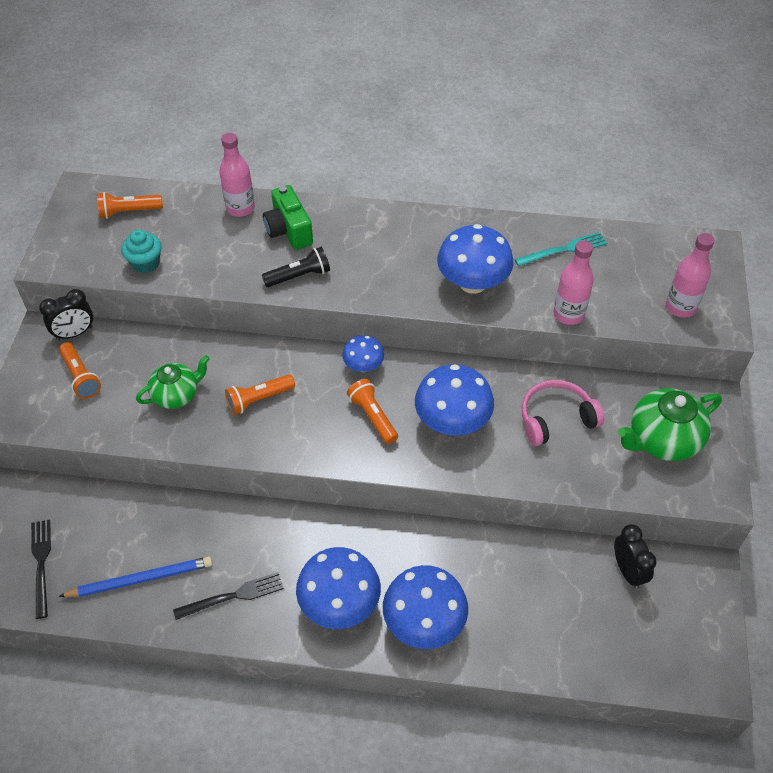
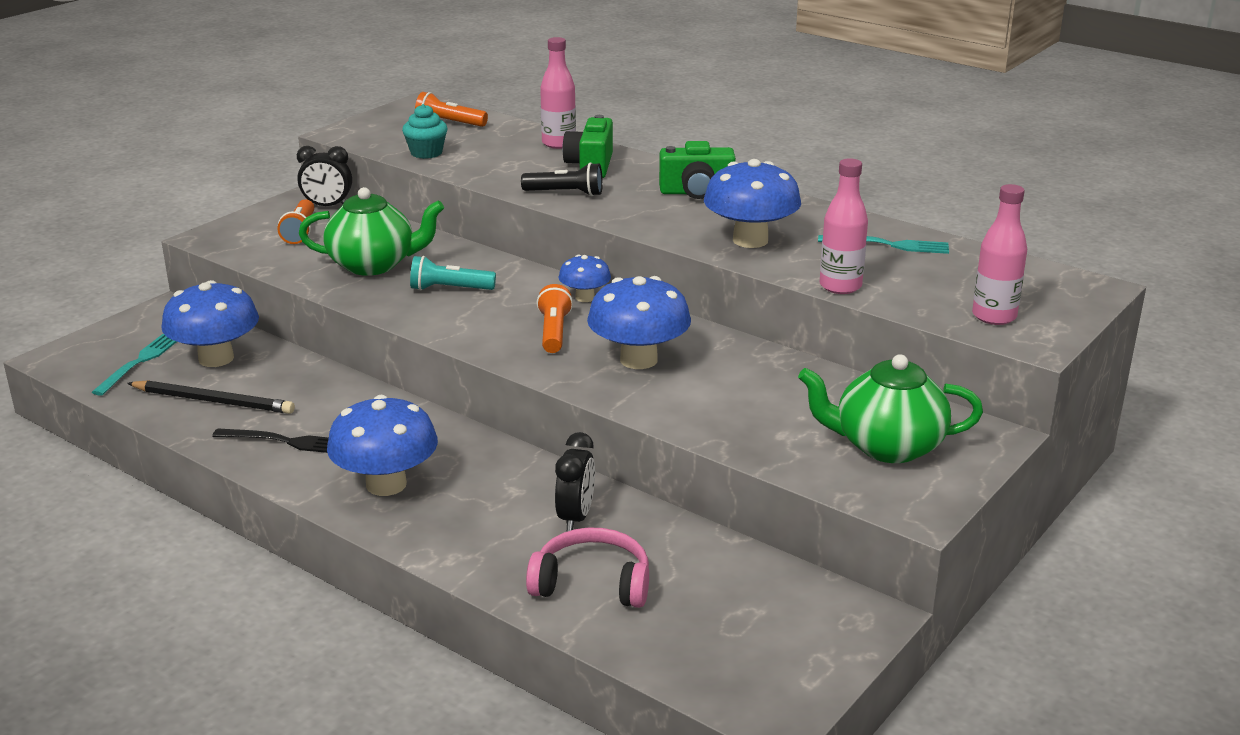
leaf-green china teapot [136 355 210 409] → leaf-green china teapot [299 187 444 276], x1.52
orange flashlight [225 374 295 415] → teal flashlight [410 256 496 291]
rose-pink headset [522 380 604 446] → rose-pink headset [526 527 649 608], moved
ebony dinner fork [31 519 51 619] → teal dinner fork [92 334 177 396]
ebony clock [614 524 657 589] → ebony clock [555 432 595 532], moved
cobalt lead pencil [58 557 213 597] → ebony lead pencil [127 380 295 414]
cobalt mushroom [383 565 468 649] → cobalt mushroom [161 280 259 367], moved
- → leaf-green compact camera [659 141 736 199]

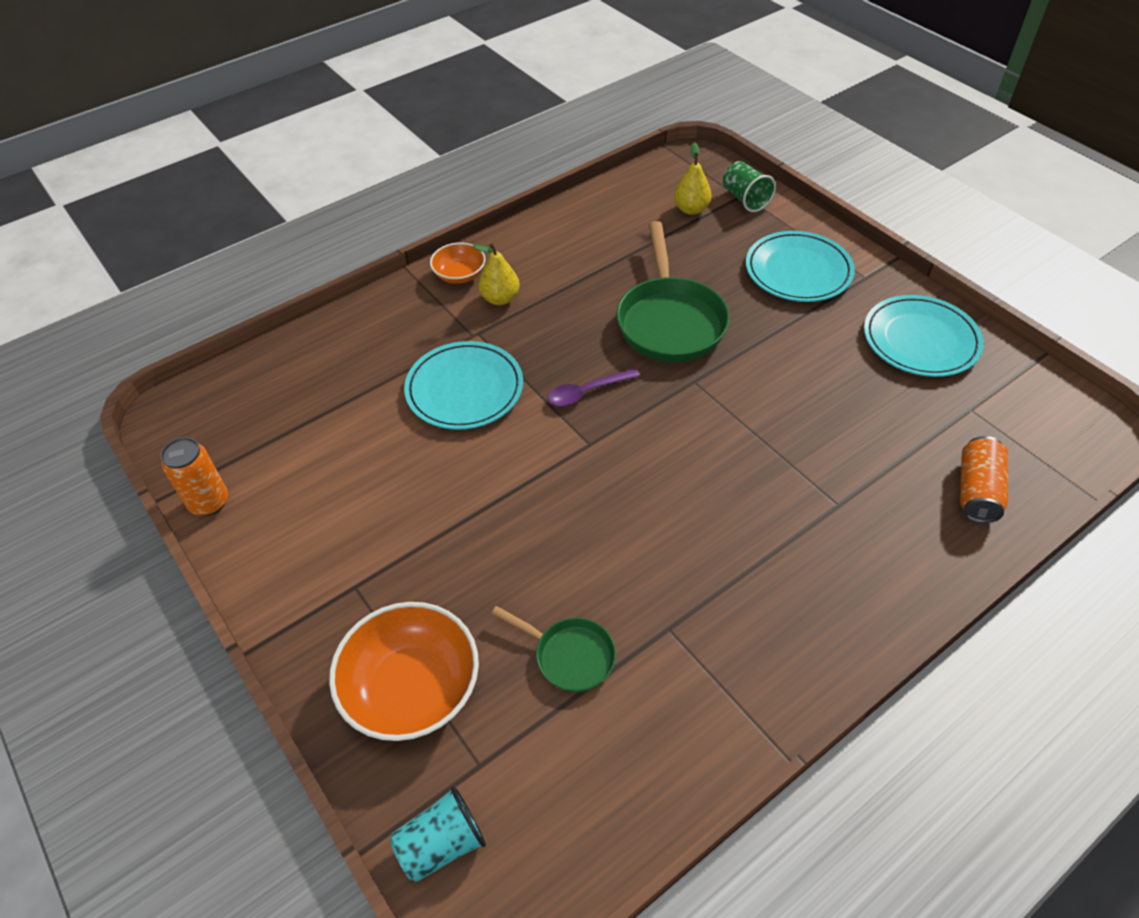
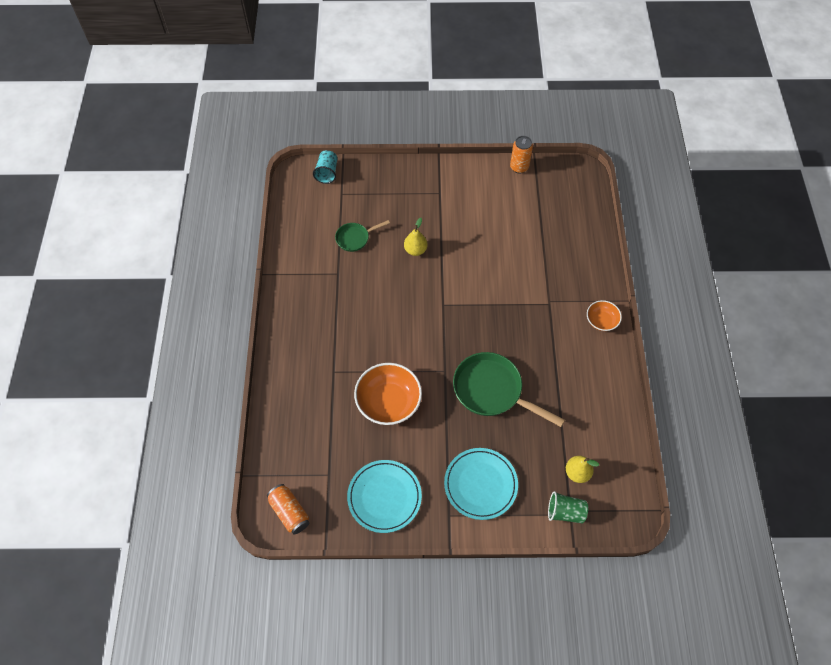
golden pear fruit [473 243 520 305] → golden pear fruit [404 218 428 256], moved
teal flat dish [404 341 523 430] → -
purple spoon [548 368 640 406] → -
orange soda can [960 436 1008 523] → orange soda can [267 484 309 534], moved
orange bowl [329 602 479 741] → orange bowl [354 363 422 425], moved

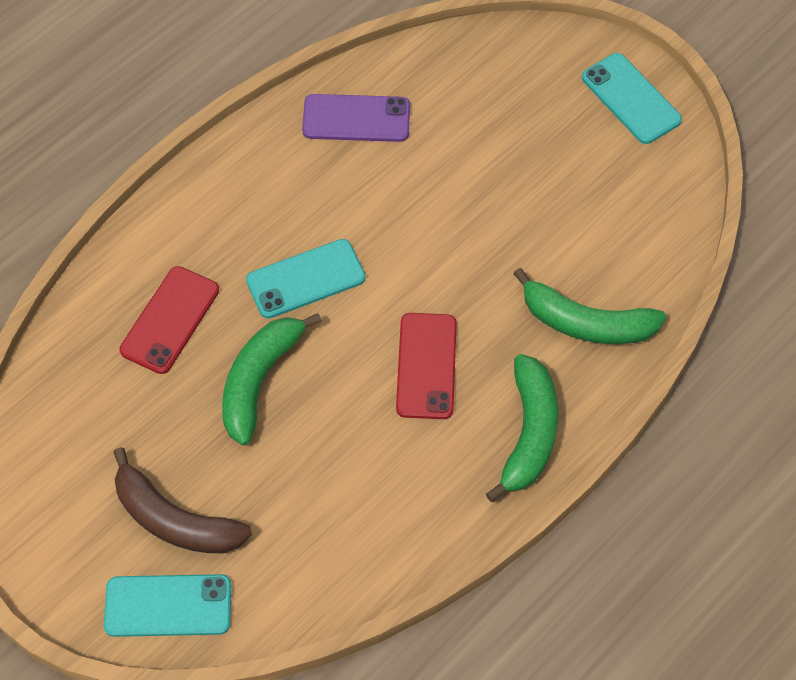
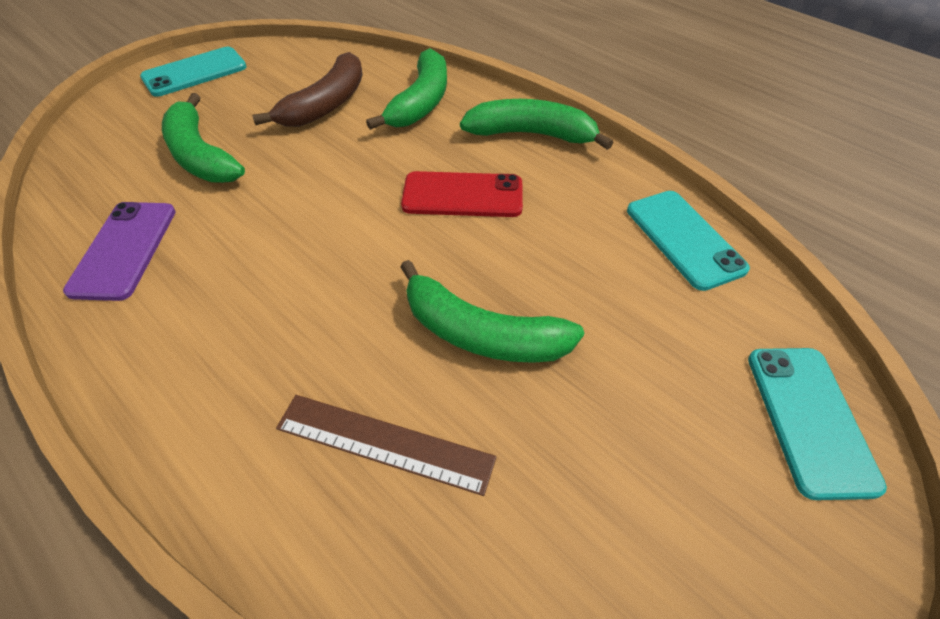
teal mobile phone [246 239 366 319] → teal mobile phone [627 191 750 291], moved
crimson mobile phone [120 266 219 374] → russet ruler [276 395 496 496]
russet banana [114 447 252 554] → russet banana [252 52 363 127], moved
- → leaf-green banana [162 93 245 183]

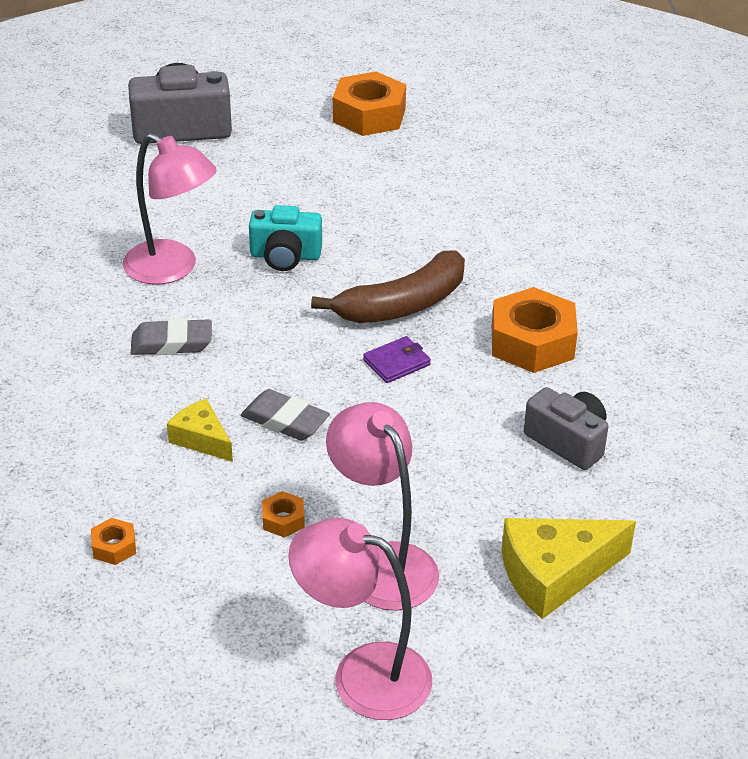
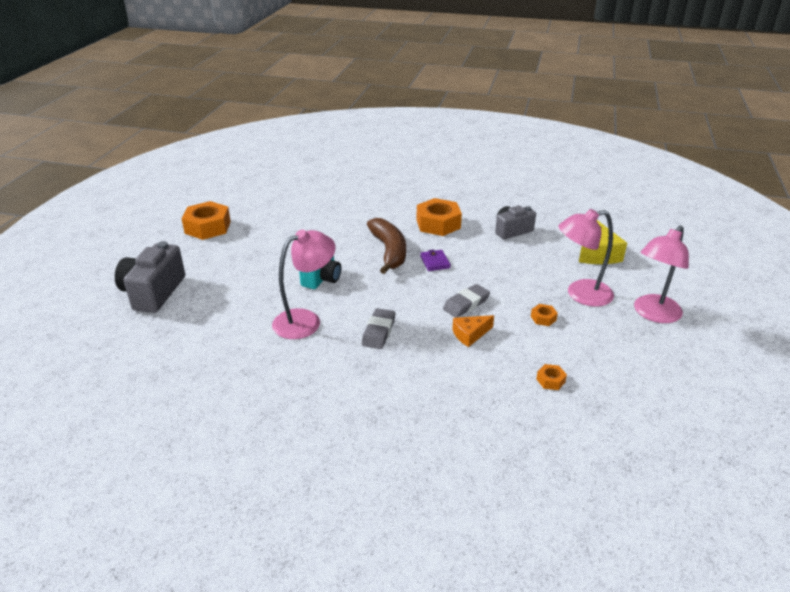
golden cheese [167 399 233 462] → orange cheese [452 315 494 347]

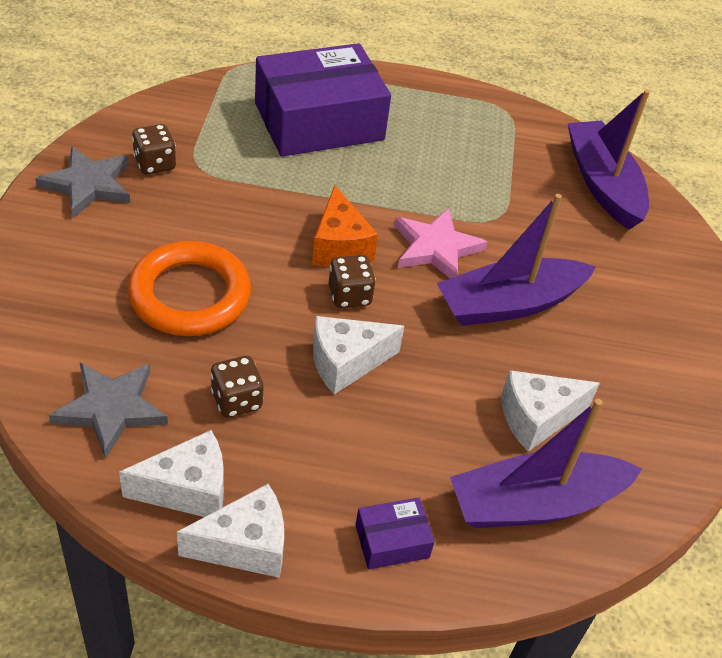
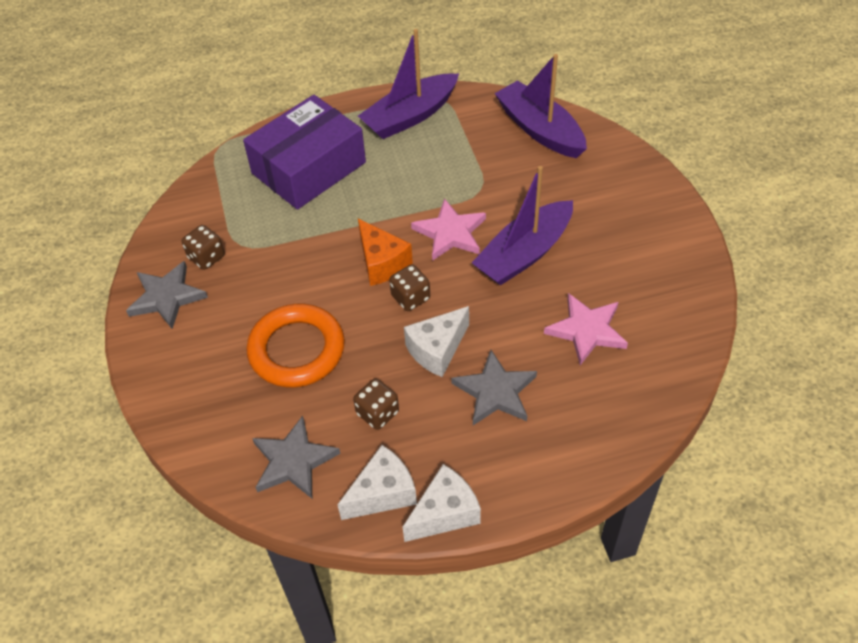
pure white cheese [501 370 600 452] → rose-pink star [544 293 628 365]
purple sailboat [450 399 642 528] → purple sailboat [358 29 459 139], moved
purple box [355 498 435 569] → -
- → ash-grey star [451 350 537 425]

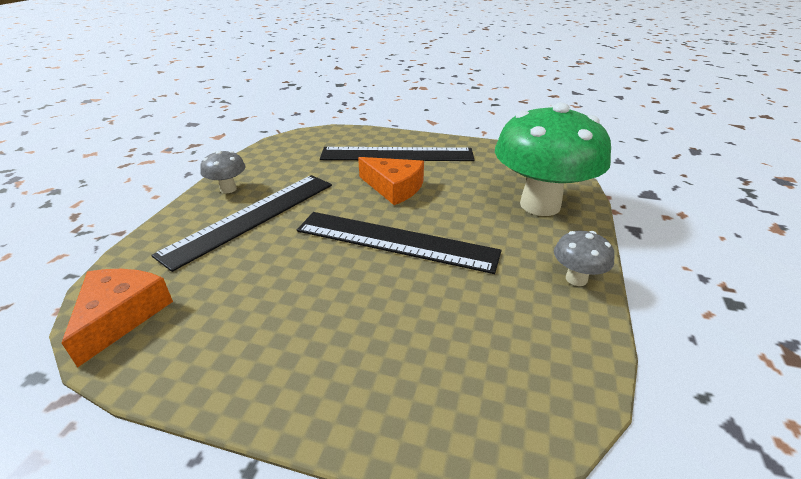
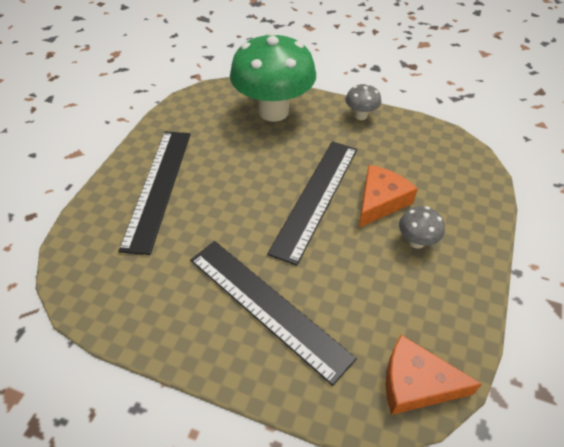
ash-grey mushroom [200 150 246 193] → ash-grey mushroom [399 206 445 248], moved
orange cheese [358 157 424 205] → orange cheese [359 165 418 228], moved

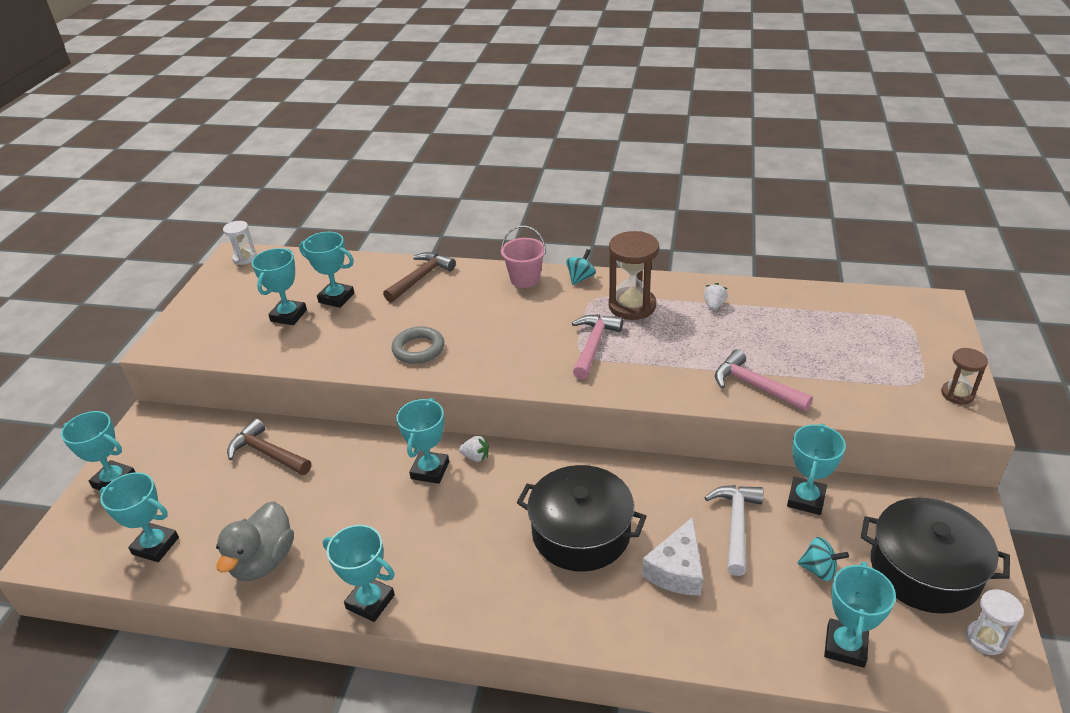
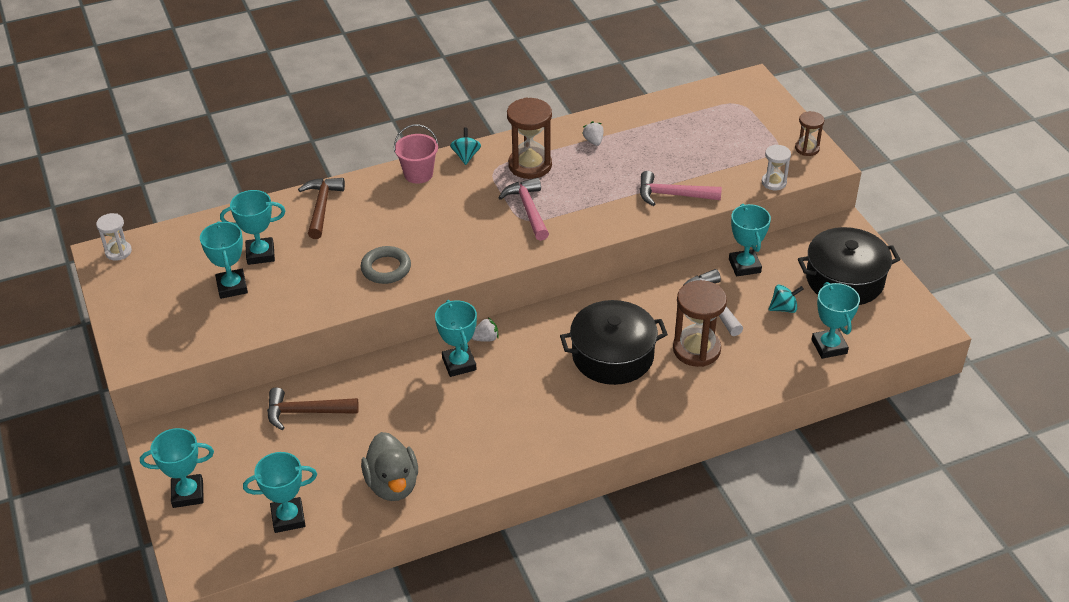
pure white cheese [642 517 703 596] → russet sandglass [673 280 727 367]
teal trophy [323 525 395 622] → -
pure white sandglass [966 590 1024 655] → pure white sandglass [762 145 791 190], moved

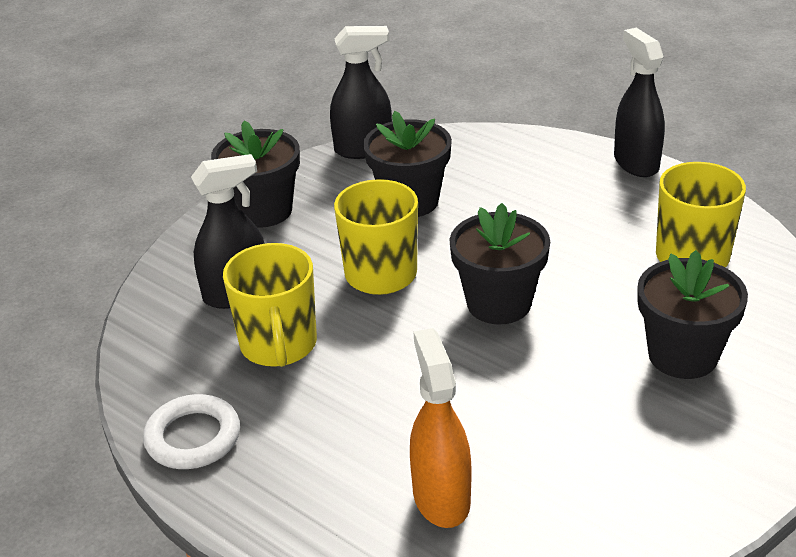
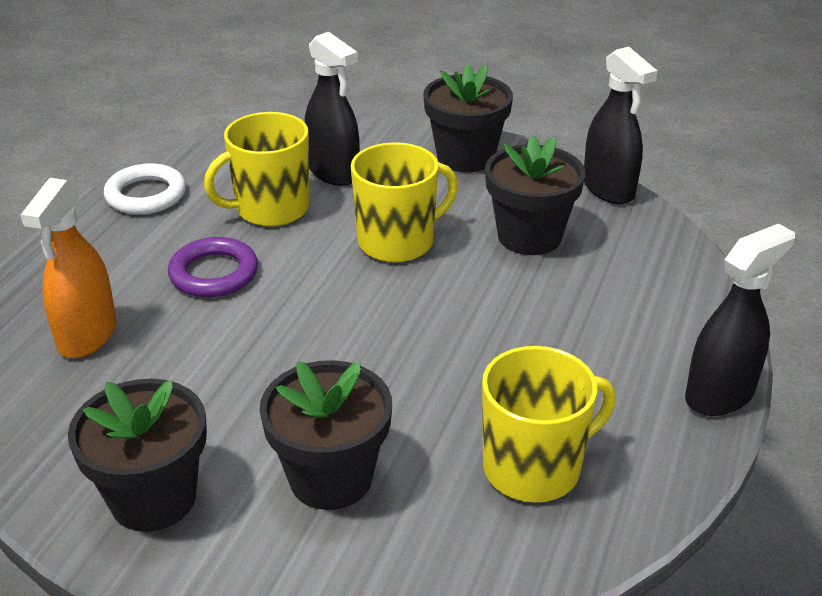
ebony flower pot [449 203 550 324] → ebony flower pot [68 379 207 532], moved
orange spray cleaner [410 328 471 528] → orange spray cleaner [20 178 117 358], 135 degrees clockwise
- → purple hoop [168 237 258 297]

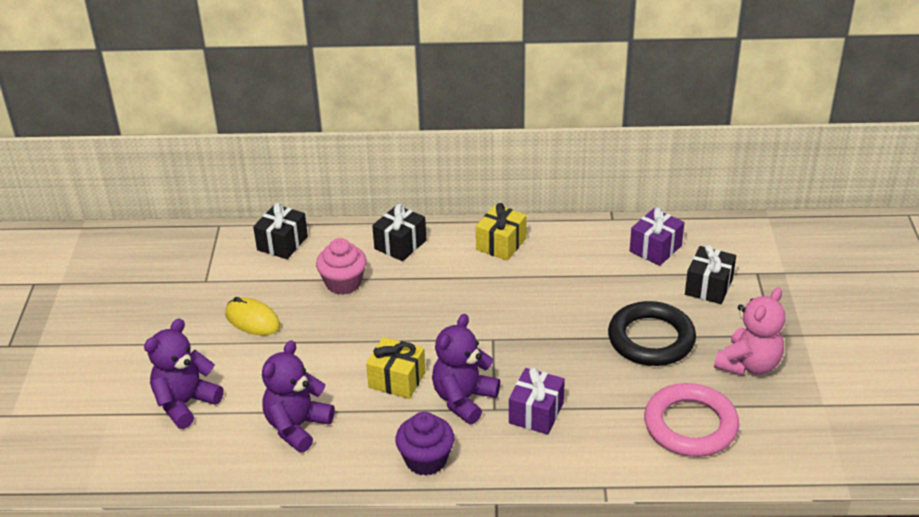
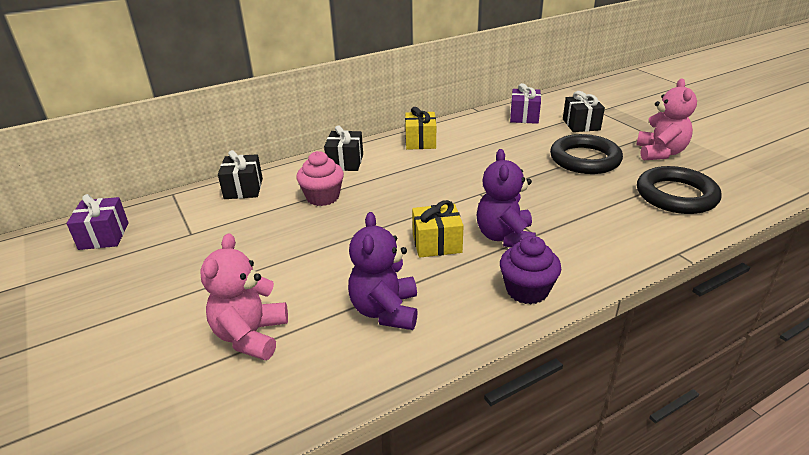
golden computer mouse [225 297 280 335] → -
purple teddy [144 319 224 429] → rose-pink teddy [200 233 288 360]
purple gift [509 367 565 435] → purple gift [66 194 129 250], moved
rose-pink hoop [644 383 739 457] → ebony hoop [637 166 722 214]

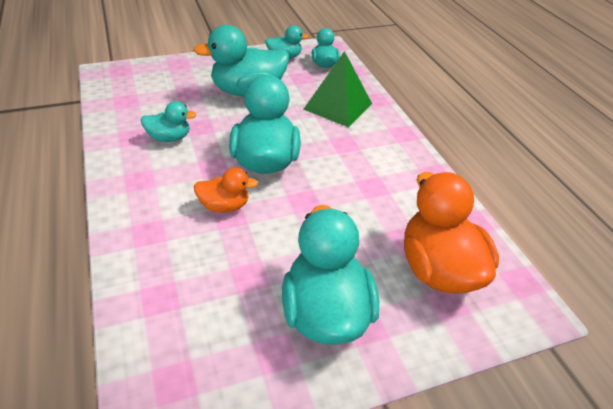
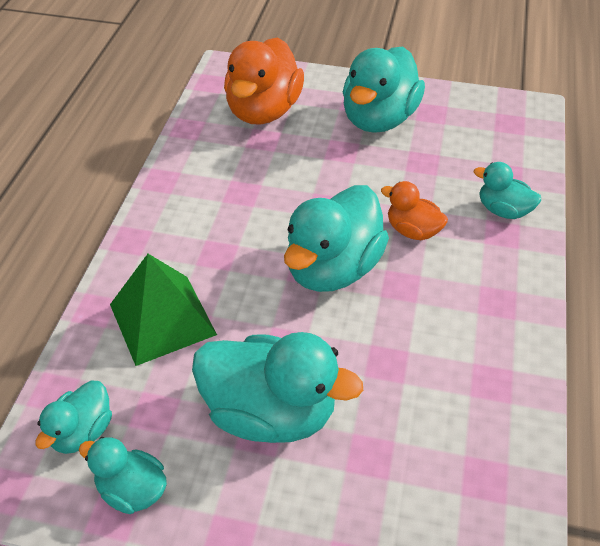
teal toy duck [141 101 196 142] → teal toy duck [474 162 541 219], moved

